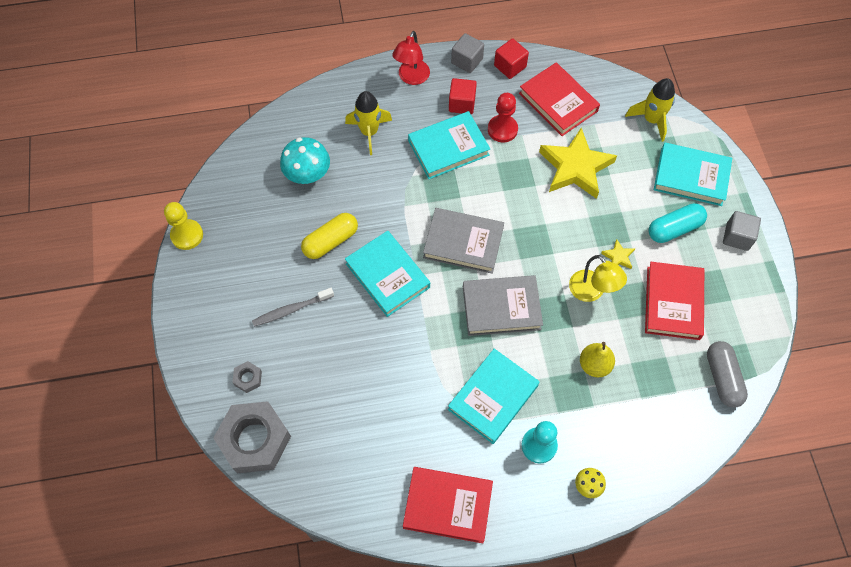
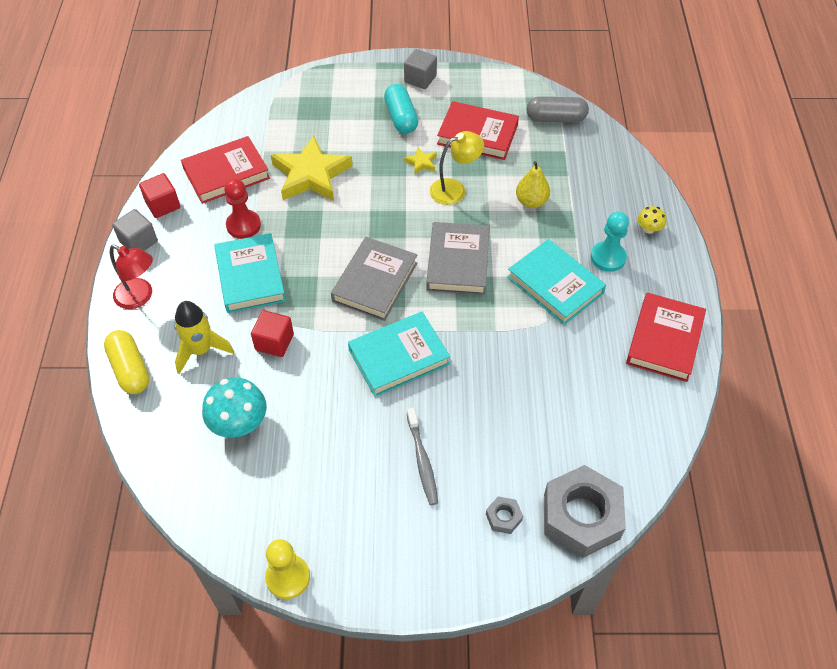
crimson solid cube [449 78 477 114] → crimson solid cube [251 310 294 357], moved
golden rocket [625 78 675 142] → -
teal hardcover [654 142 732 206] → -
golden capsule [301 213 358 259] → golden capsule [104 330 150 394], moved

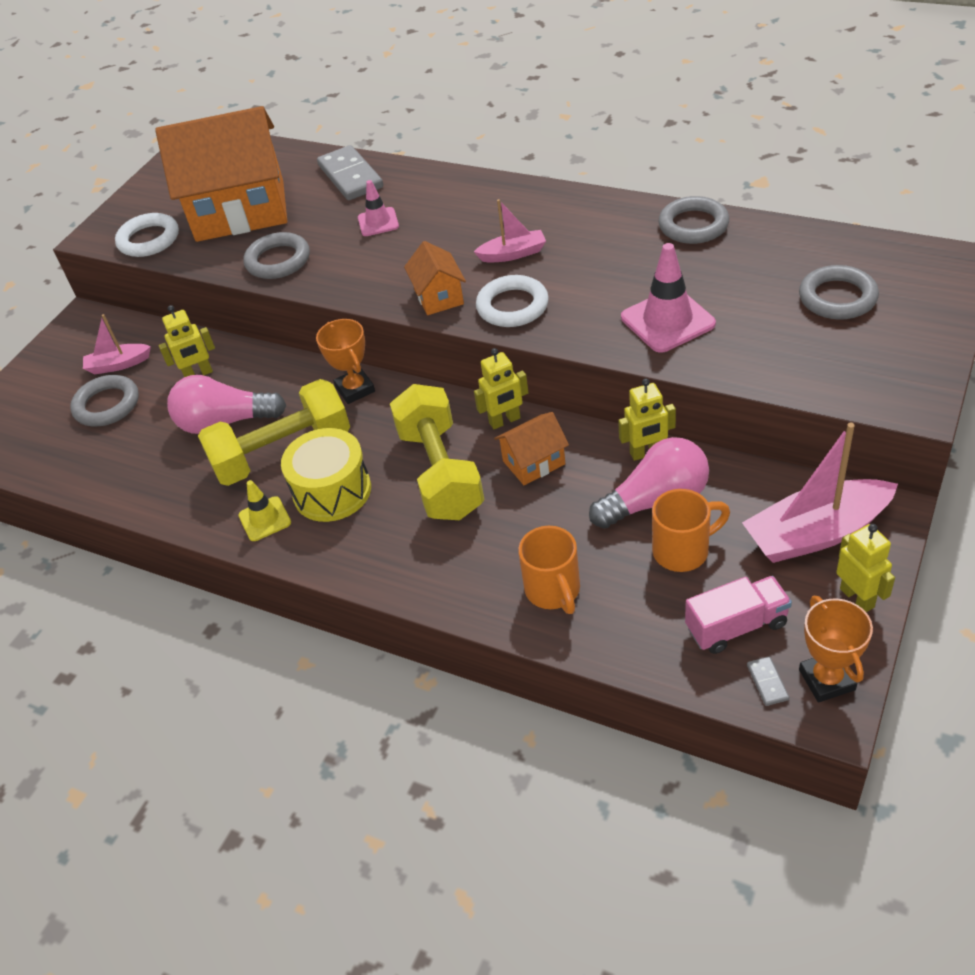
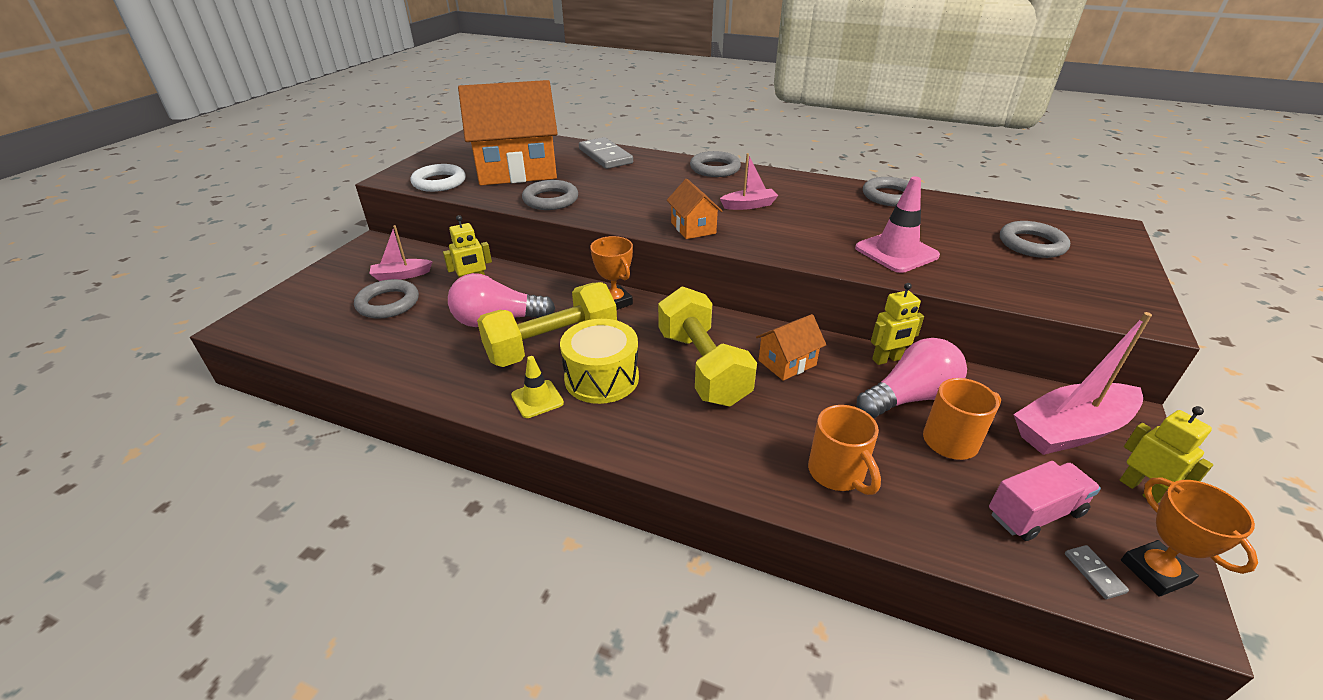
rose-pink safety cone [358 180 399 236] → -
pure white hoop [476 275 549 327] → -
golden robot [474 348 529 429] → -
- → ash-grey hoop [690 151 741 177]

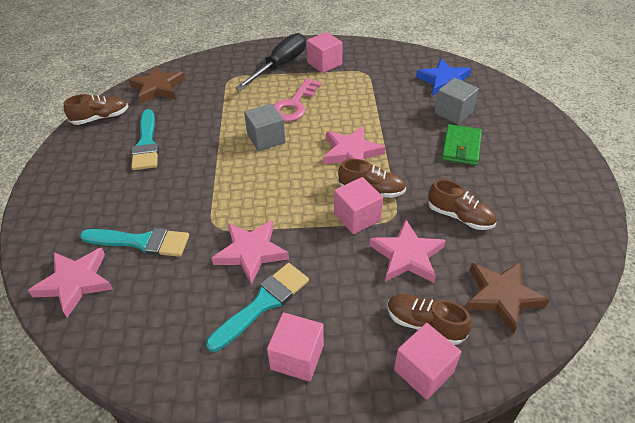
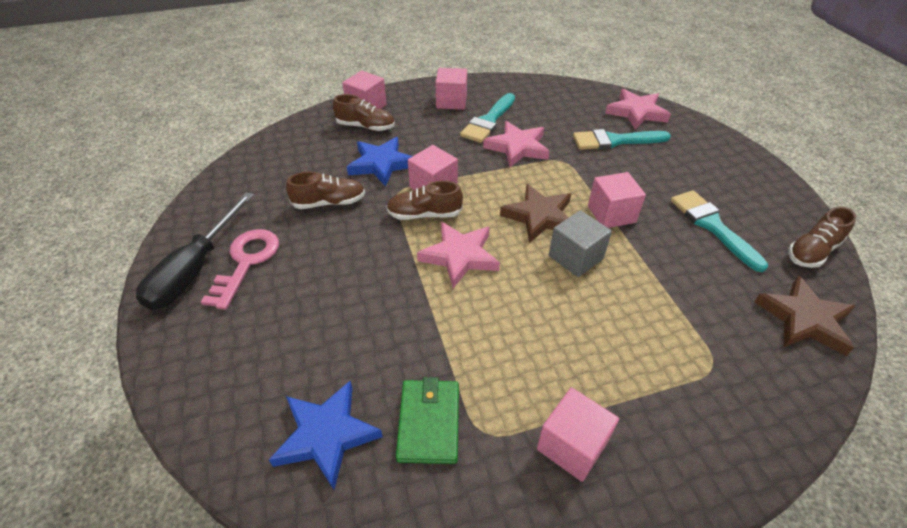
ebony screwdriver [235 33 306 90] → ebony screwdriver [136 192 254 310], moved
rose-pink latchkey [273 78 321 122] → rose-pink latchkey [201 229 279 310], moved
ash-grey solid cube [434 78 479 124] → -
leaf-green card wallet [442 124 482 165] → leaf-green card wallet [396 377 459 464], moved
russet shoe [428 179 496 230] → russet shoe [286 171 365 209], 150 degrees clockwise
rose-pink star [369 220 446 283] → cobalt star [347 137 413 187]
russet star [465 262 550 335] → russet star [500 184 571 243], moved
- → rose-pink solid cube [588 172 646 228]

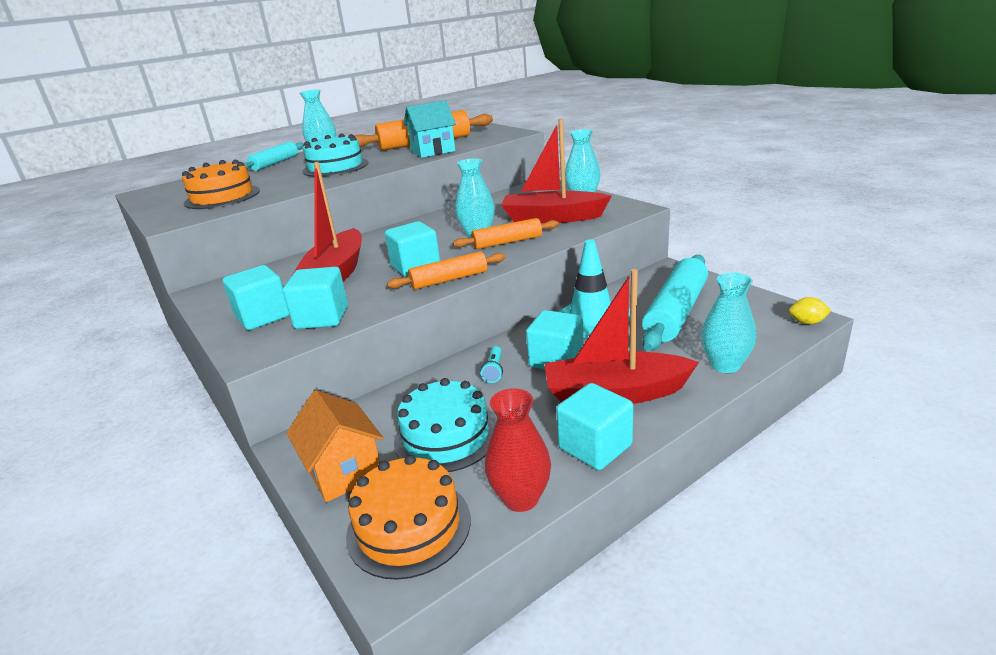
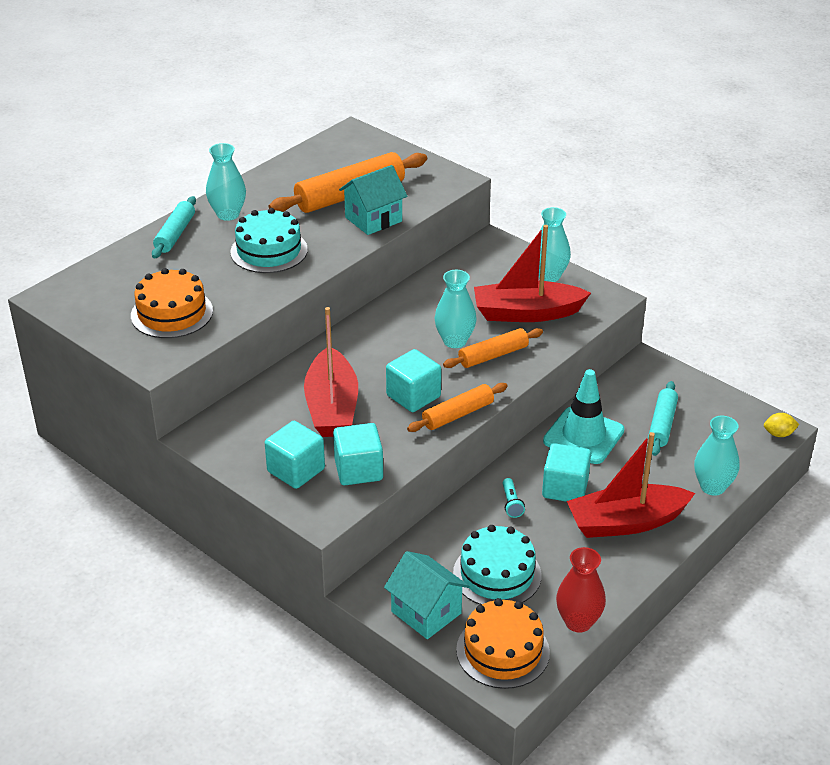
teal pastry roller [642 255 708 351] → teal pastry roller [648 381 678 456], x0.59
teal solid cube [556 383 633 470] → -
orange house [286 390 384 502] → teal house [384 551 469 639]

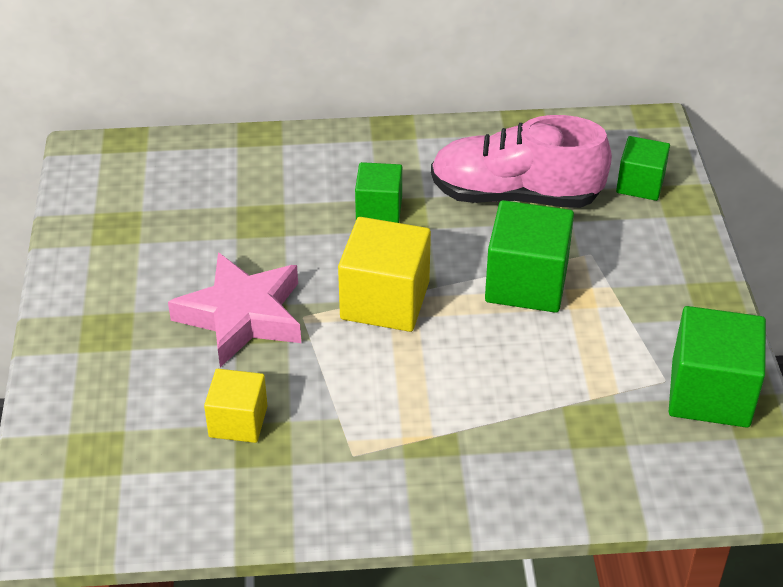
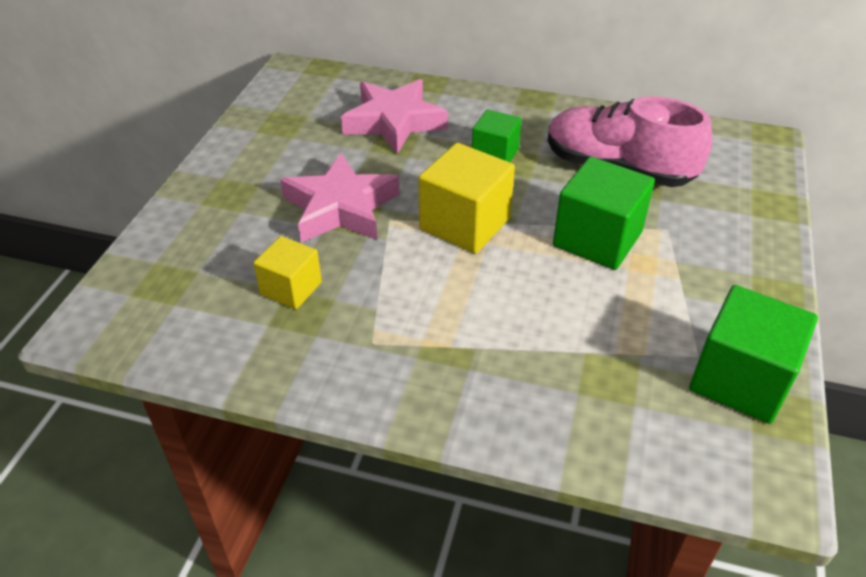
leaf-green solid cube [616 136 670 201] → -
- → rose-pink star [341 79 448 154]

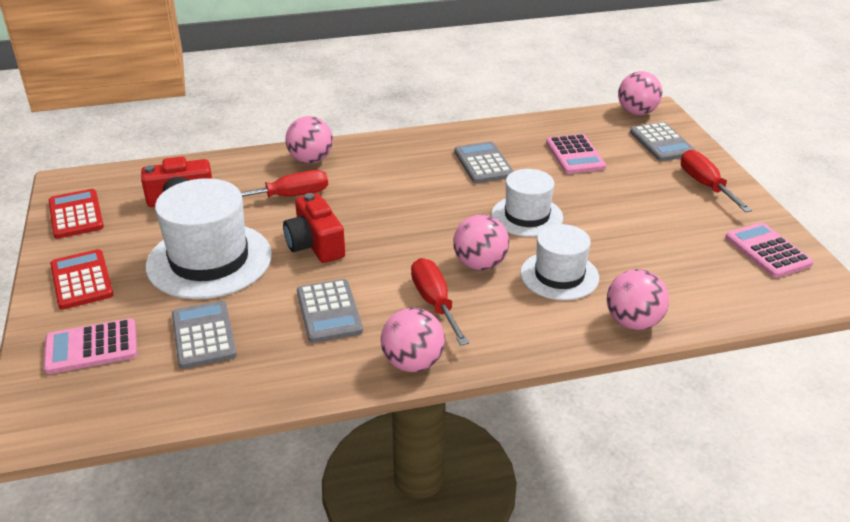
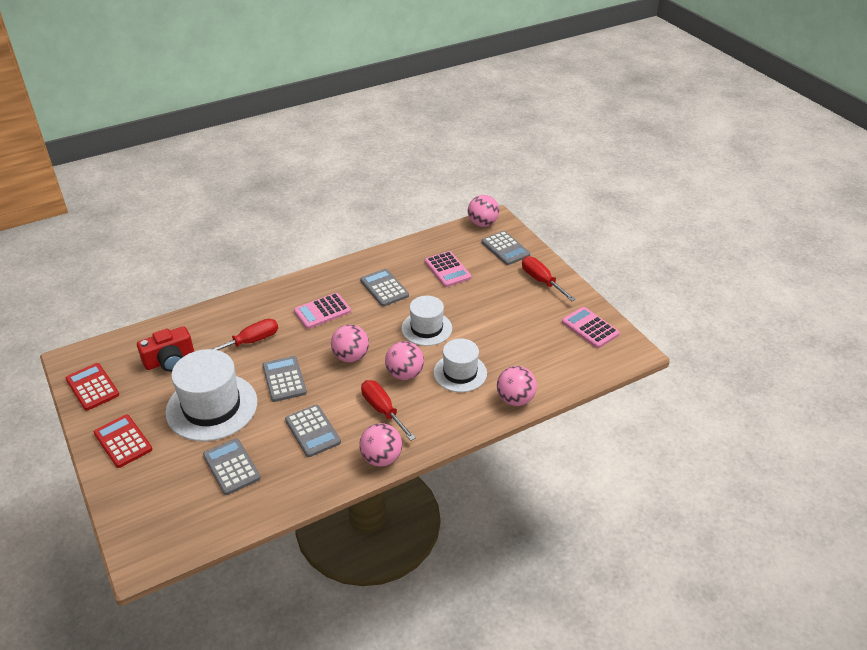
rose-pink ball [285 116 333 164] → rose-pink ball [331 324 369 363], moved
crimson compact camera [283 193 345 263] → ash-grey adding machine [262 356 307 402]
rose-pink adding machine [43 318 137 374] → rose-pink adding machine [294 293 351 329], moved

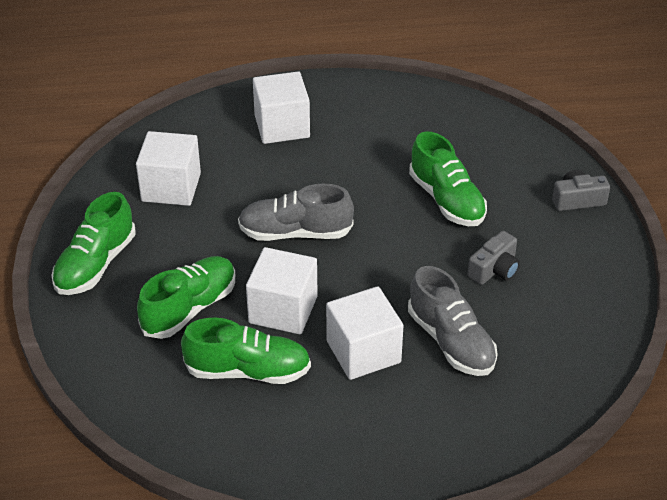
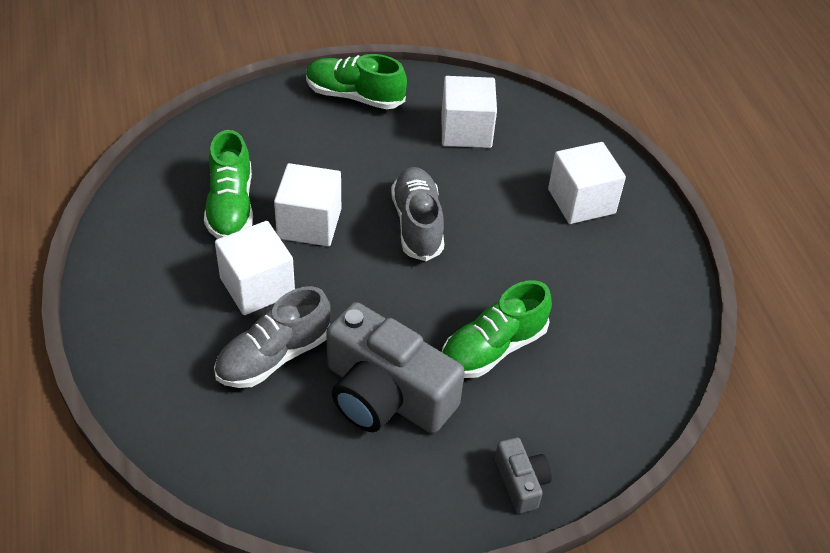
ash-grey compact camera [467 231 520 285] → ash-grey compact camera [326 302 465 433], x2.16
leaf-green shoe [137 256 235 339] → -

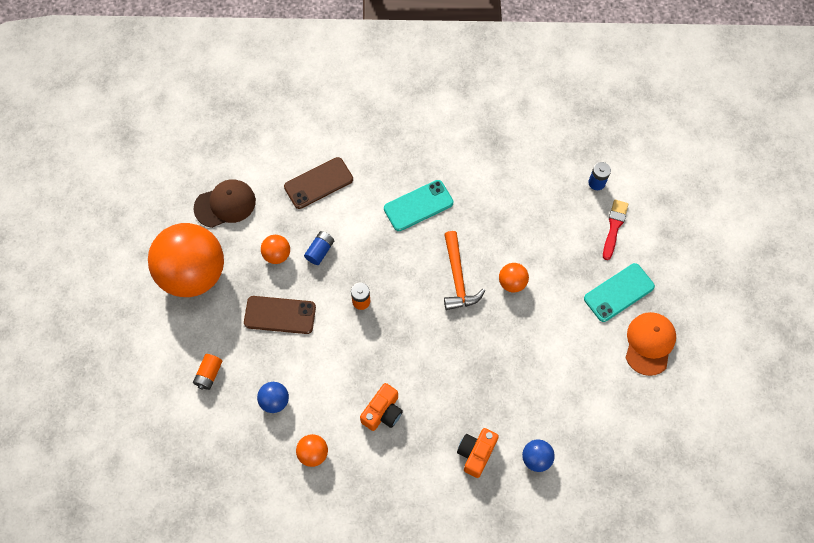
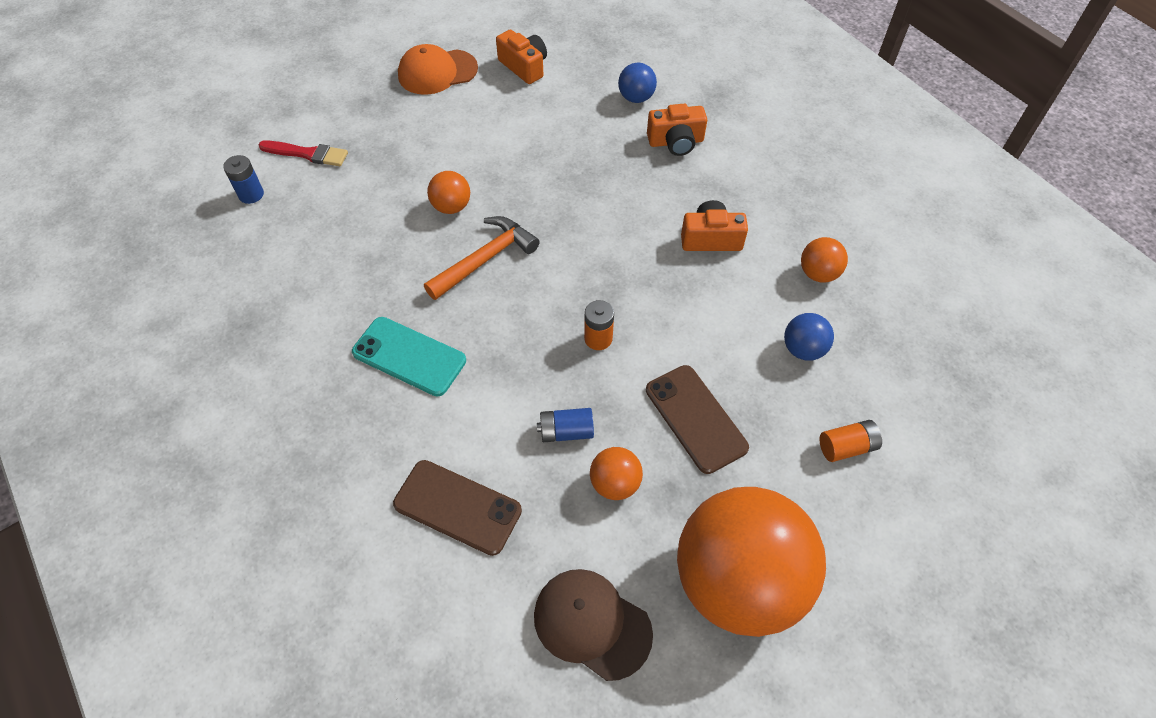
crimson paint brush [603 200 628 260] → crimson paint brush [259 140 348 166], 150 degrees counterclockwise
teal mobile phone [584 263 655 322] → -
- → orange compact camera [496 29 547 84]

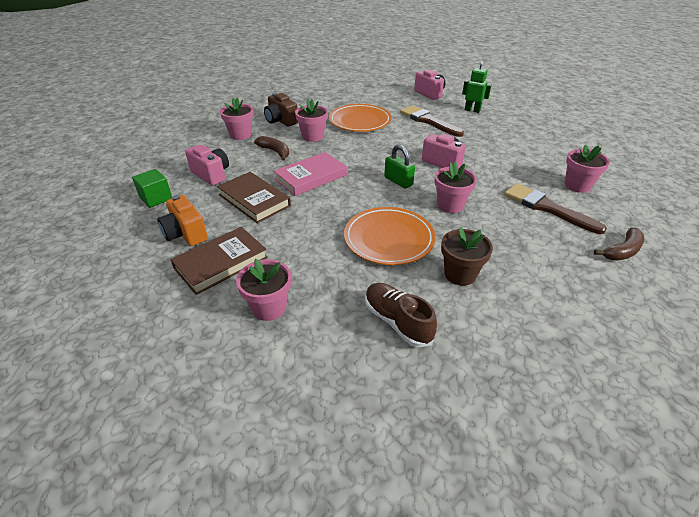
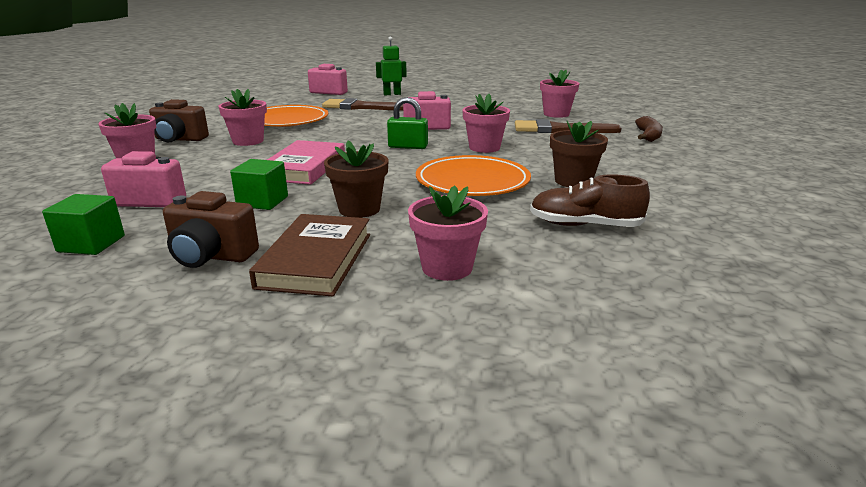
russet banana [254 136 289 161] → -
russet hardcover [217 172 291 223] → leaf-green solid cube [230 159 288 210]
orange compact camera [157 195 208 246] → russet compact camera [163 191 259 268]
- → russet flower pot [324 141 389 218]

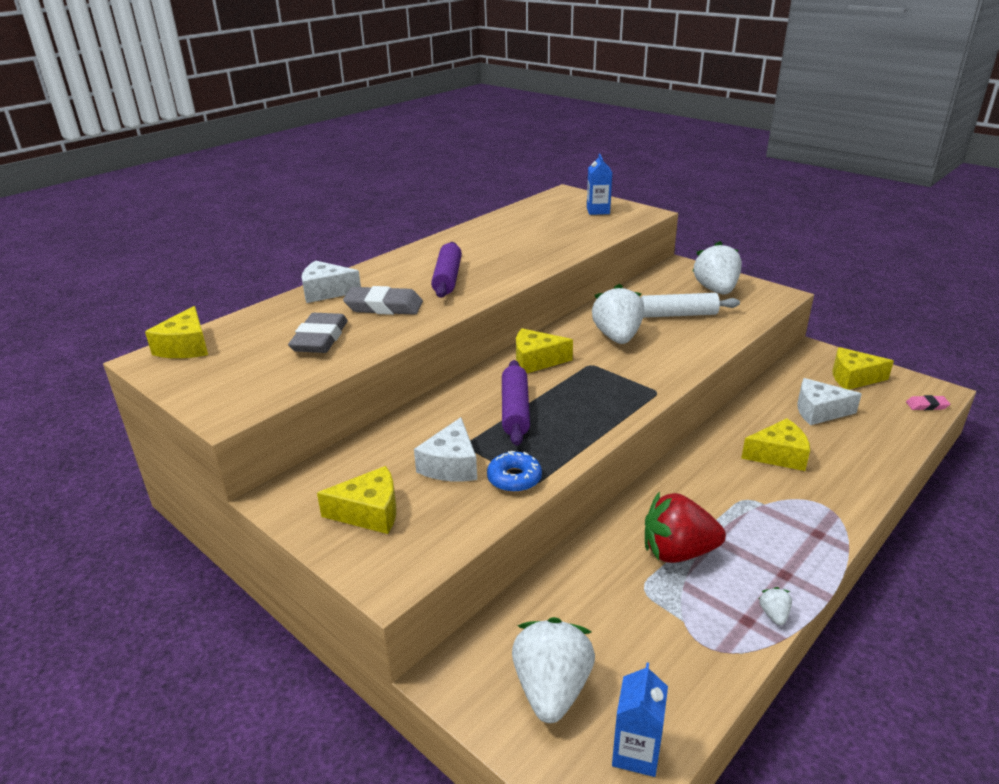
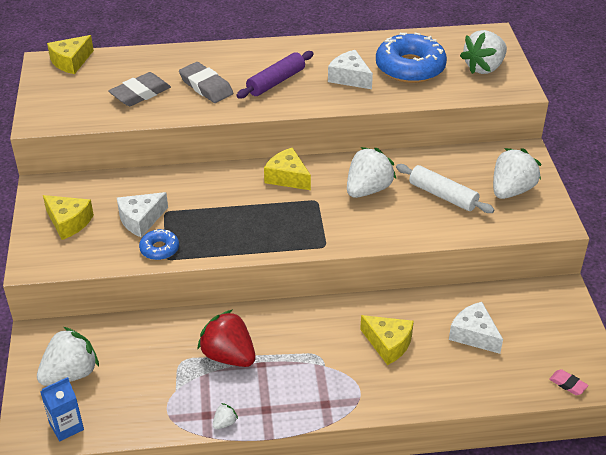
cobalt juice carton [587 154 612 215] → pure white berry [460 30 507 74]
pure white cheese [302 261 361 303] → pure white cheese [328 50 373 89], moved
golden cheese [832 347 894 390] → -
purple pastry roller [502 360 530 446] → -
- → cobalt doughnut [376 33 447 83]

